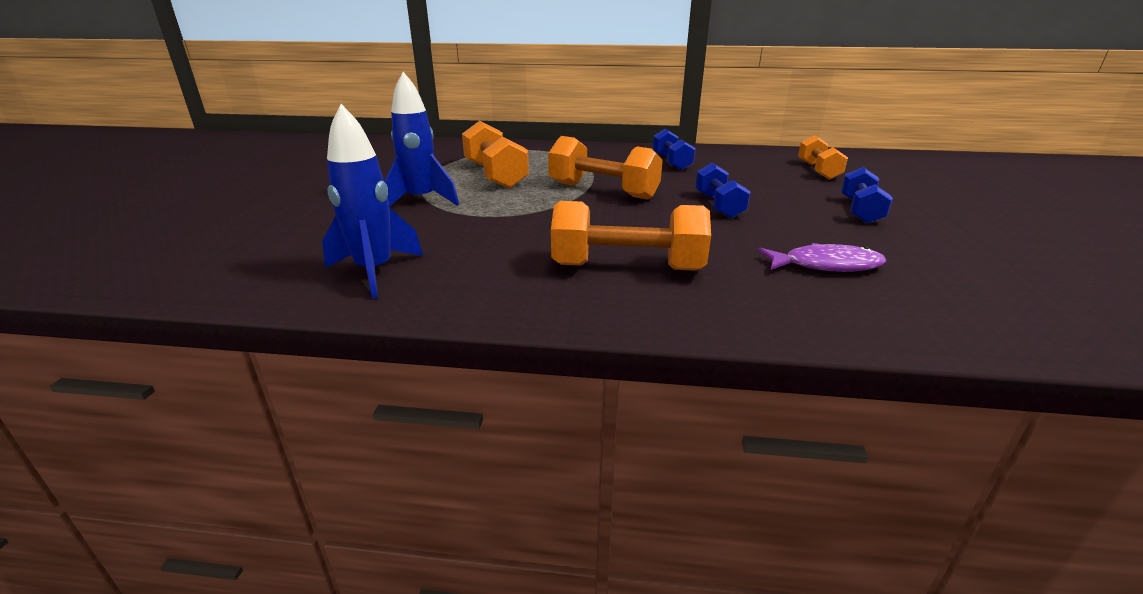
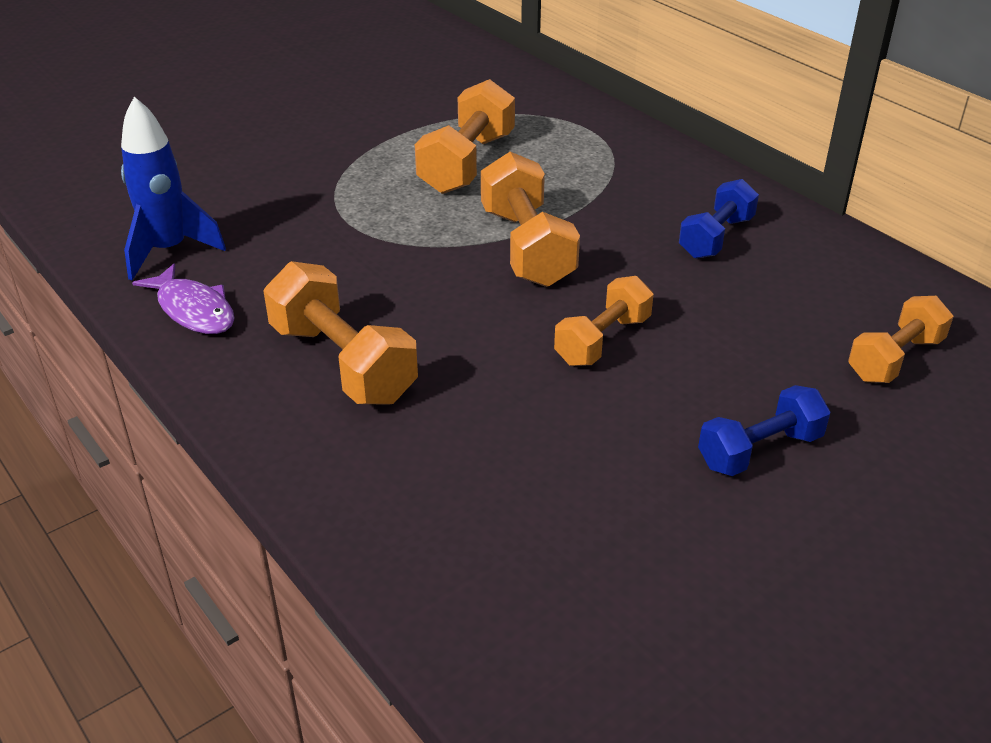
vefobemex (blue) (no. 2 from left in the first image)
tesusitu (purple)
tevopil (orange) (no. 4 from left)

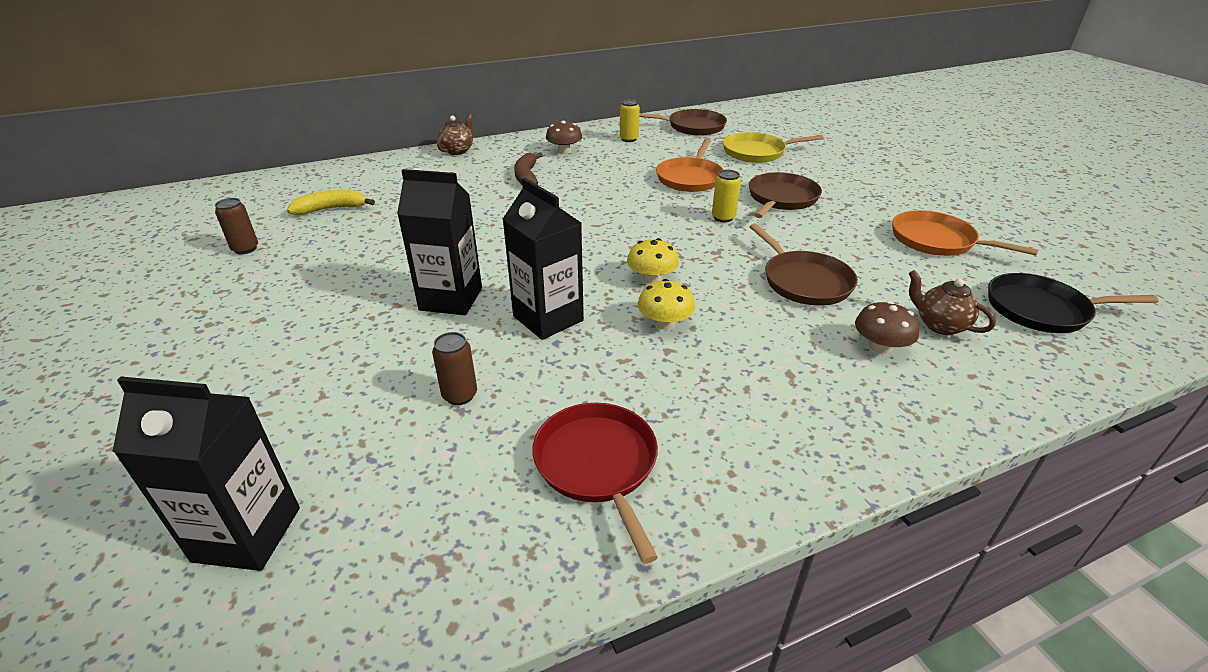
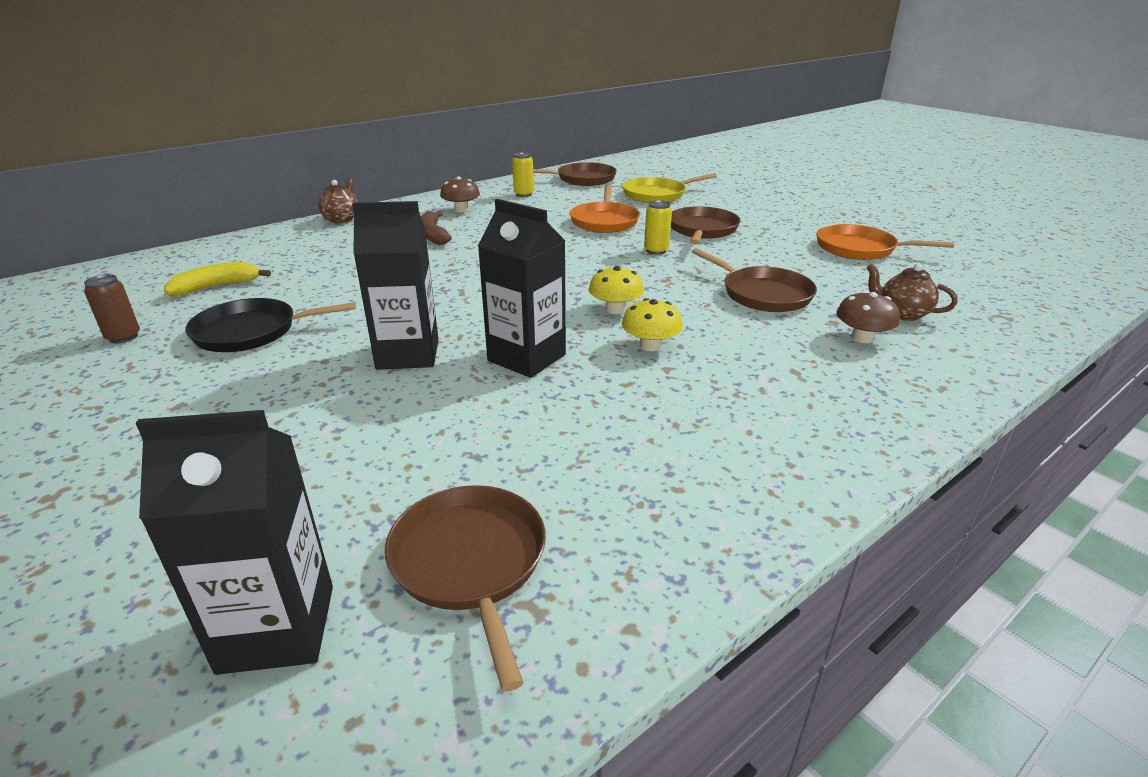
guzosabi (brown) (no. 2 from left in the first image)
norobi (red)
norobi (brown) (no. 1 from left)
norobi (black)

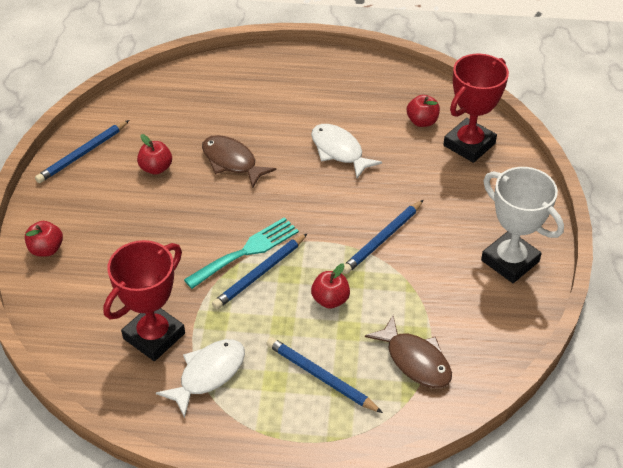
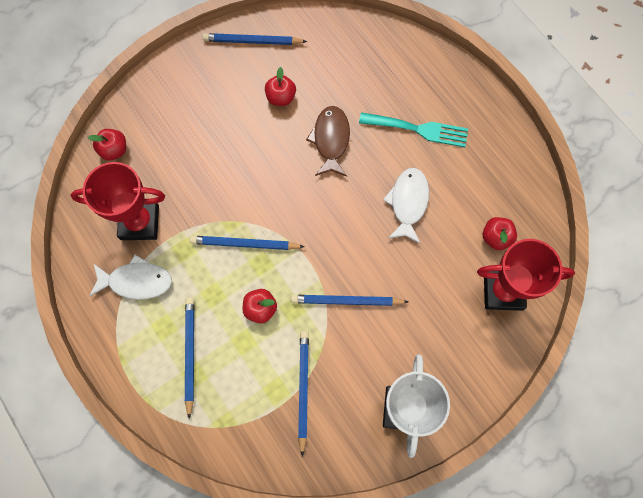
tesusitu (brown) (no. 2 from left in the first image)
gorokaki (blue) (no. 4 from left)
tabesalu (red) (no. 1 from left)
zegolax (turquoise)

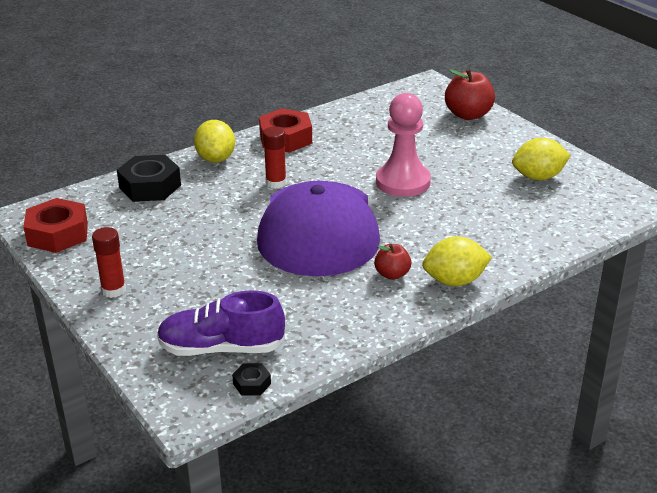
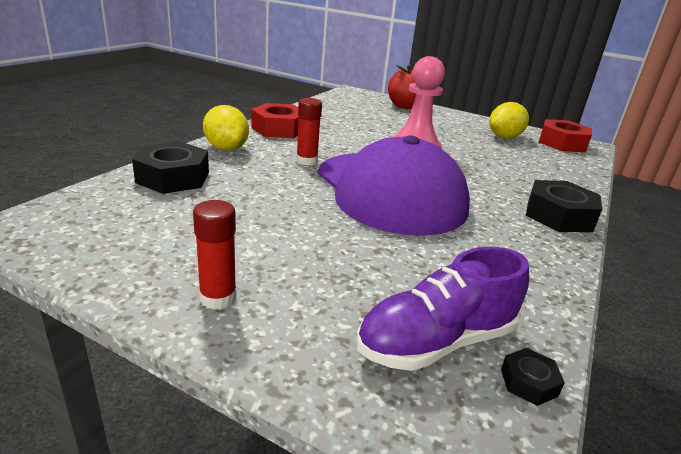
tabesalu (red) (no. 1 from left in the first image)
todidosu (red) (no. 2 from left)
todidosu (black) (no. 3 from left)

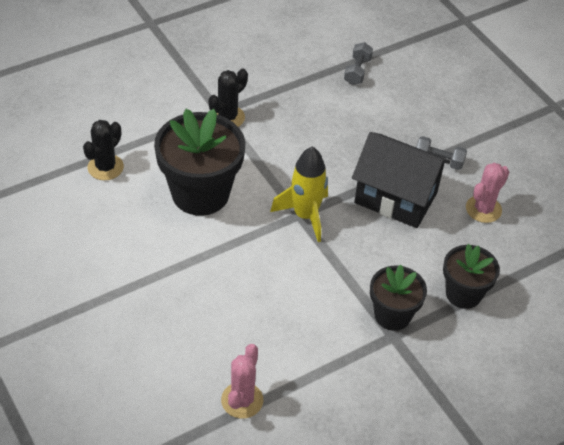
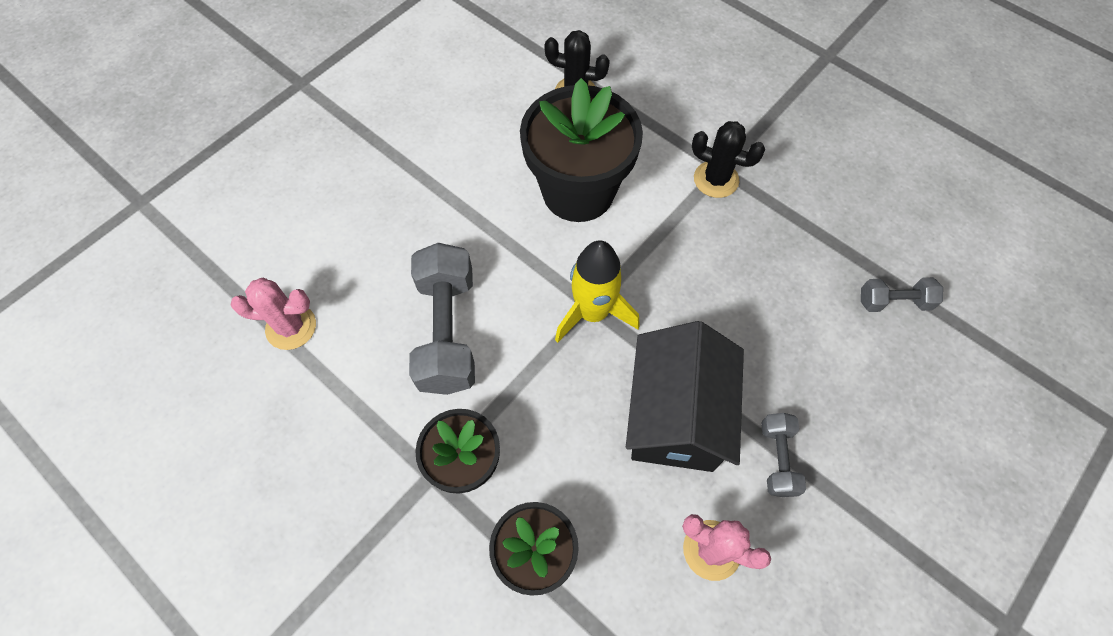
tevopil (grey) (no. 1 from left)

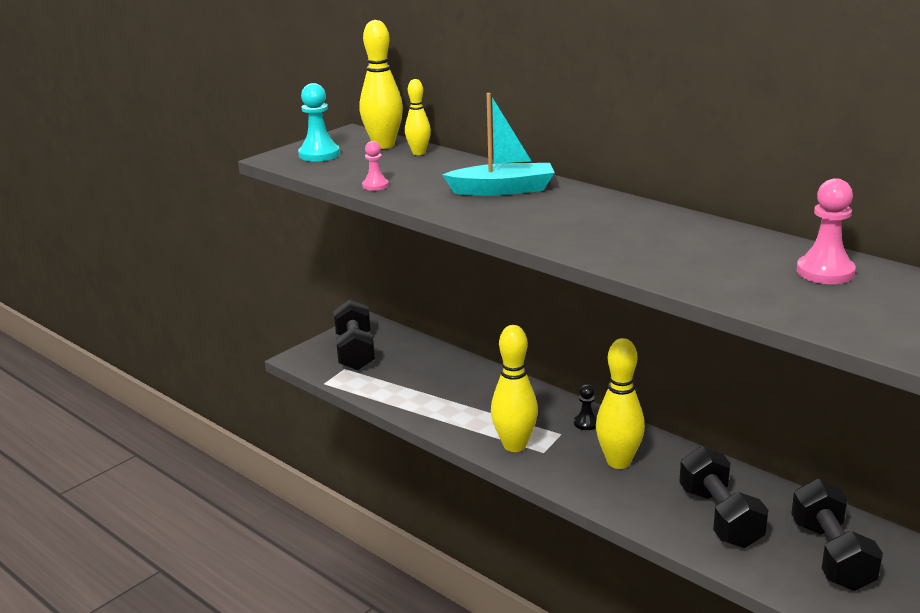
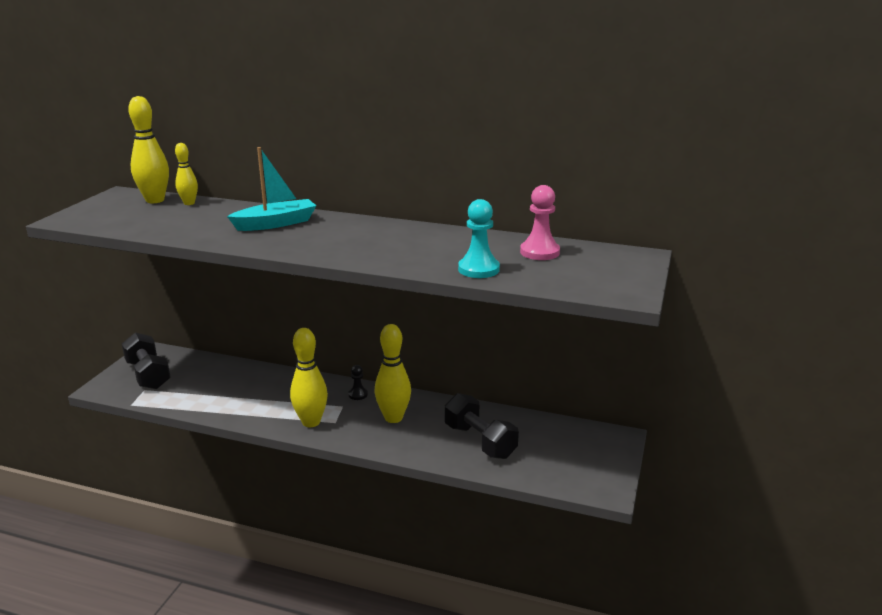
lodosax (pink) (no. 1 from left in the first image)
tevopil (black) (no. 3 from left in the first image)
lodosax (turquoise)

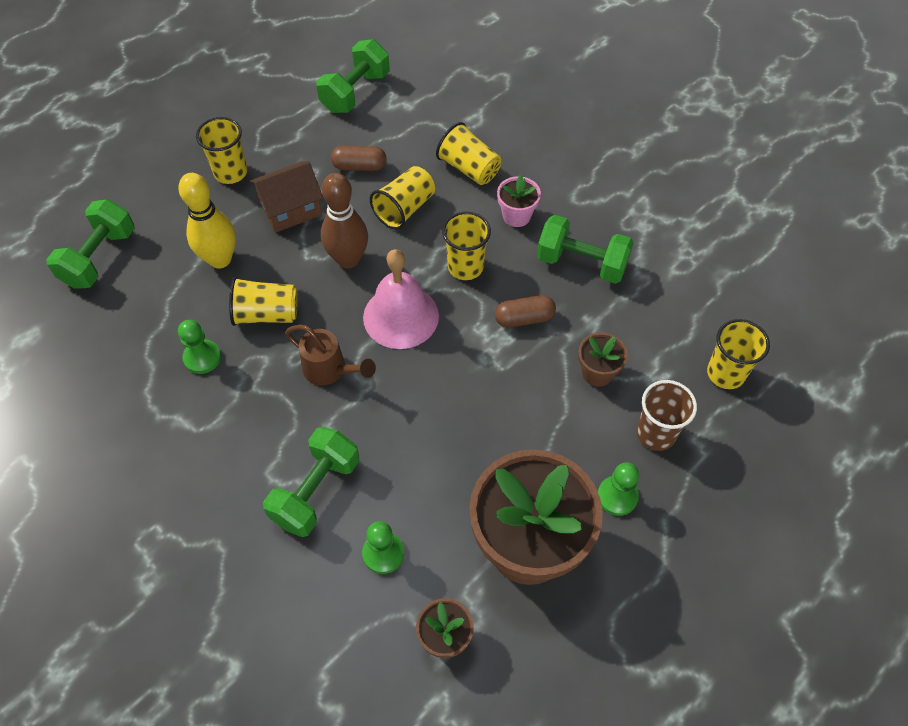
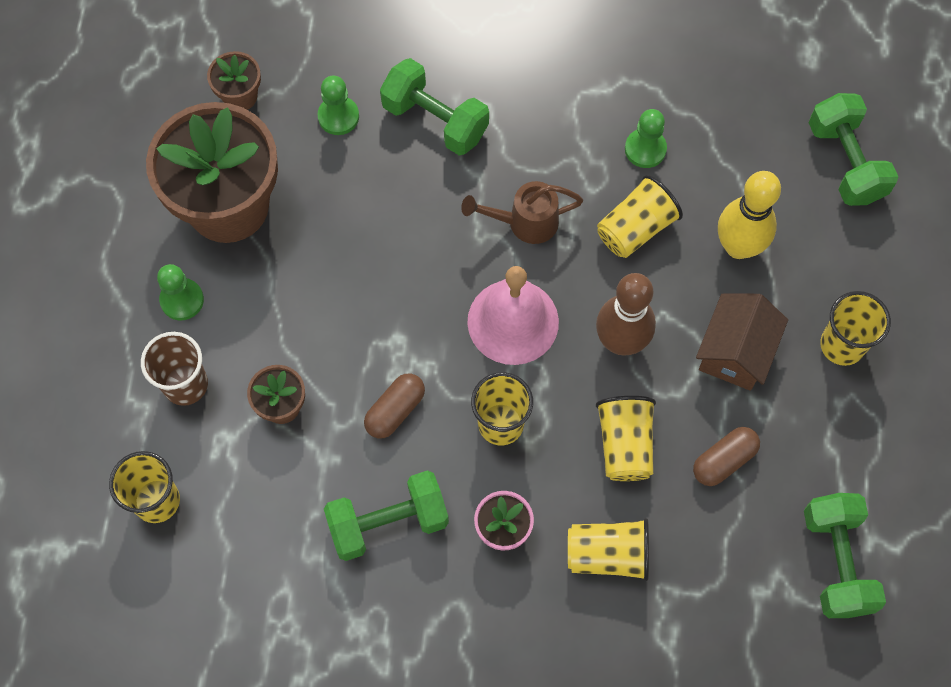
tevopil (green) (no. 2 from left)

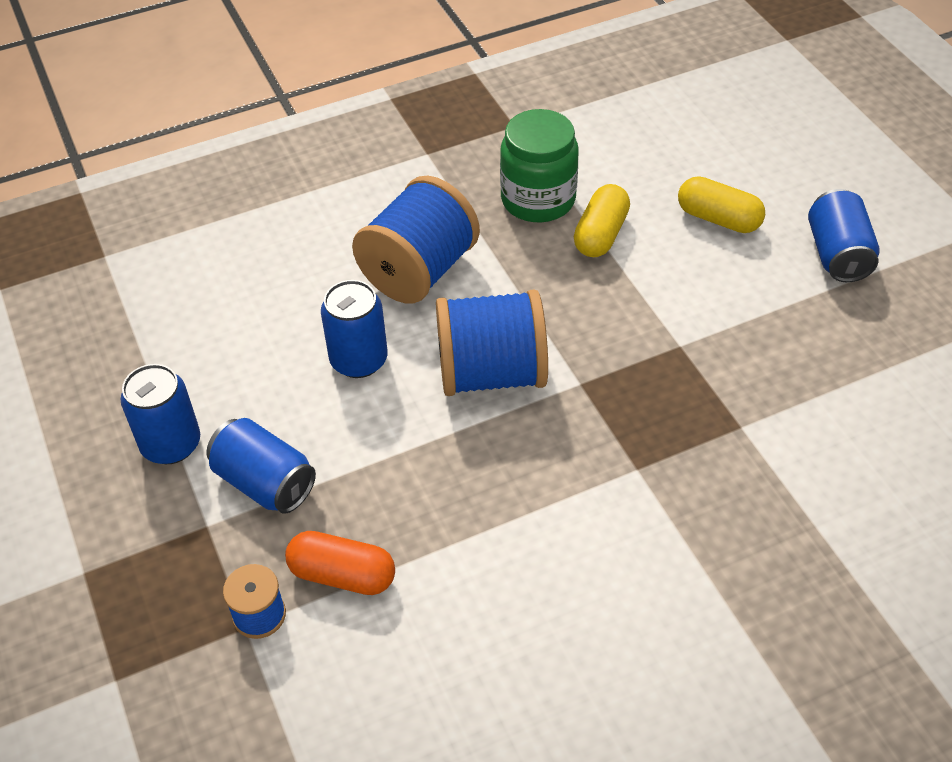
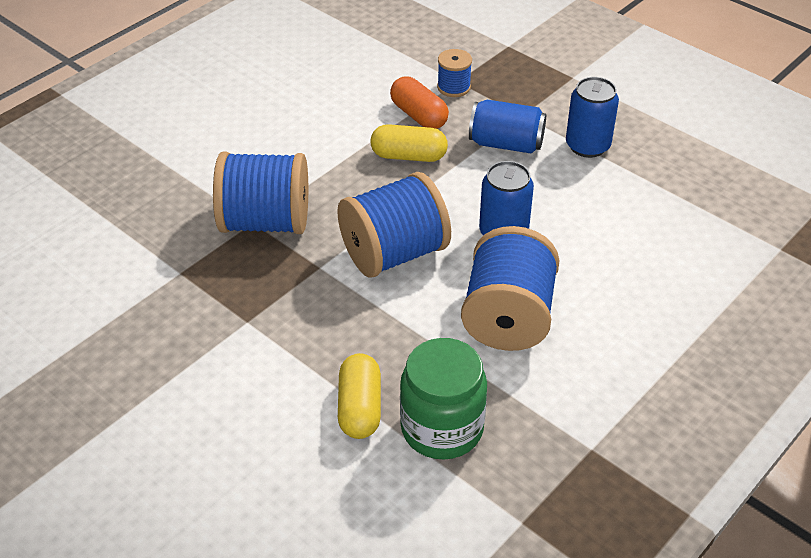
guzosabi (blue) (no. 4 from left in the first image)
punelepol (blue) (no. 1 from left)
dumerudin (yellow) (no. 2 from left)
dumerudin (orange)

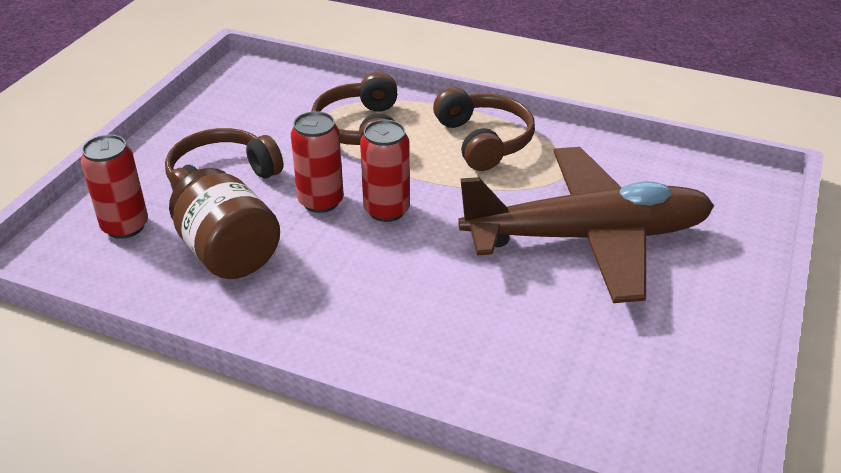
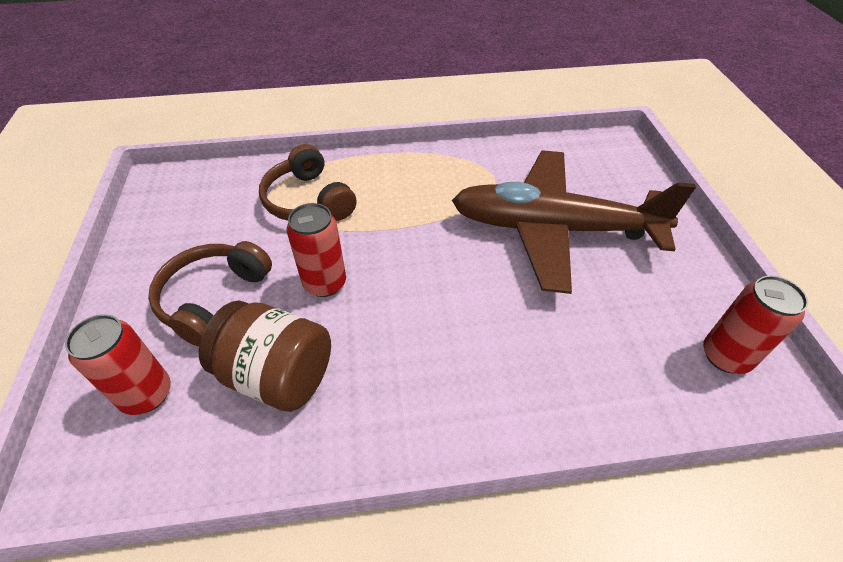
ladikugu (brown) (no. 3 from left in the first image)
guzosabi (red) (no. 3 from left)
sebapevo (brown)

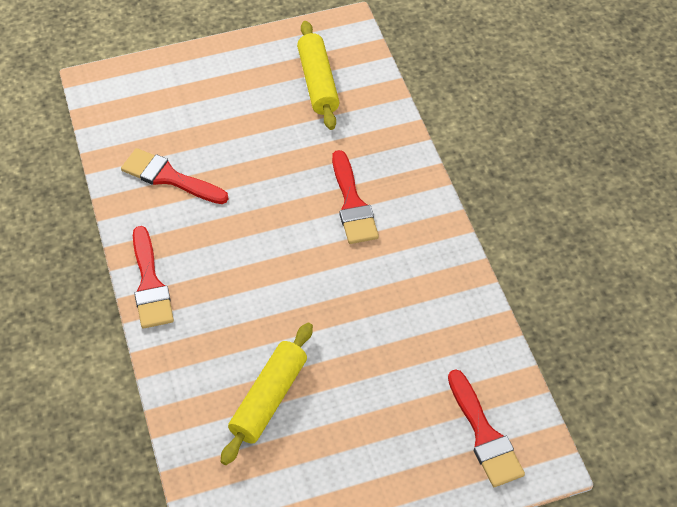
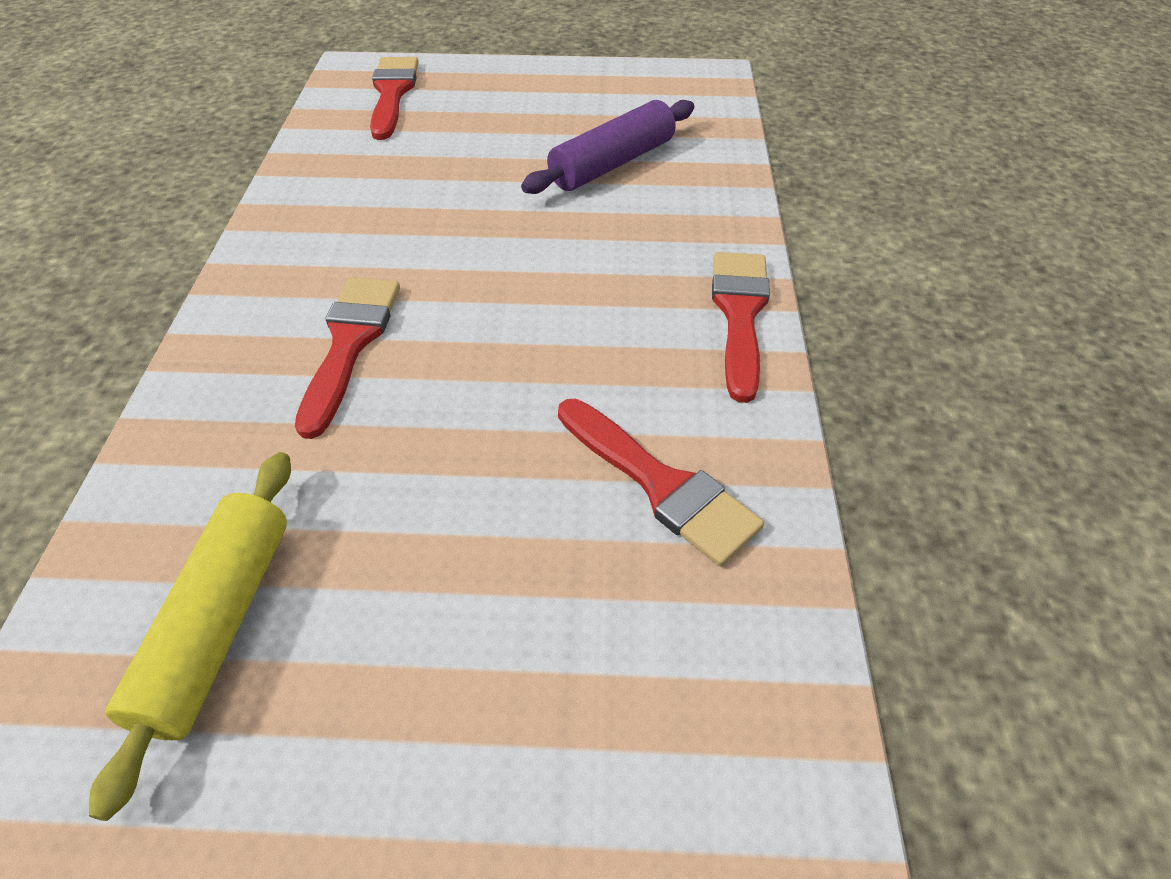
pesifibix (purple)

